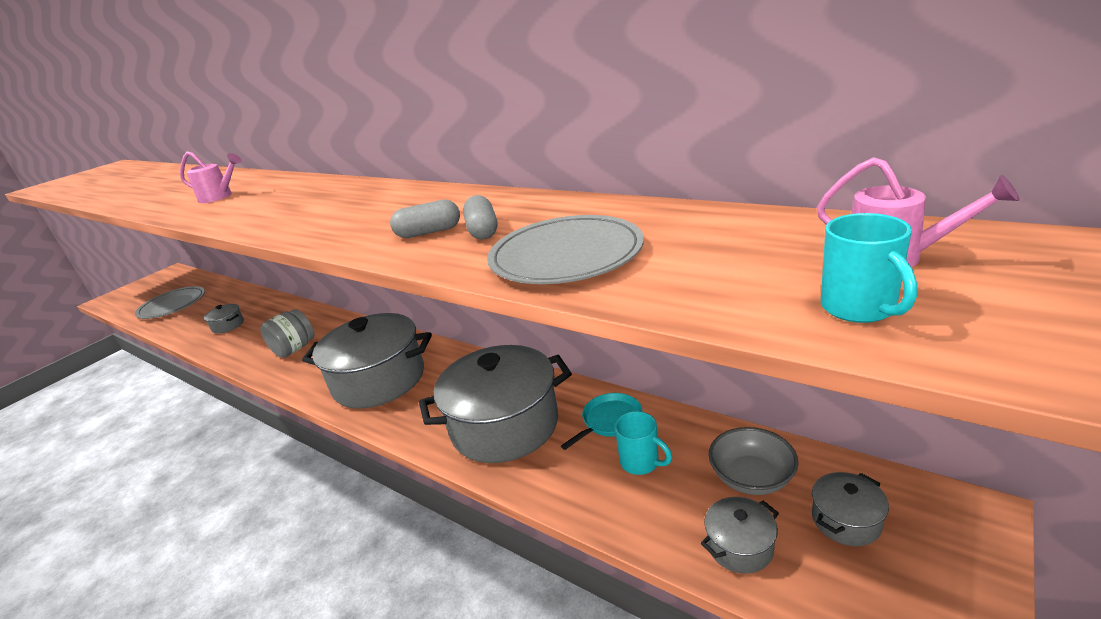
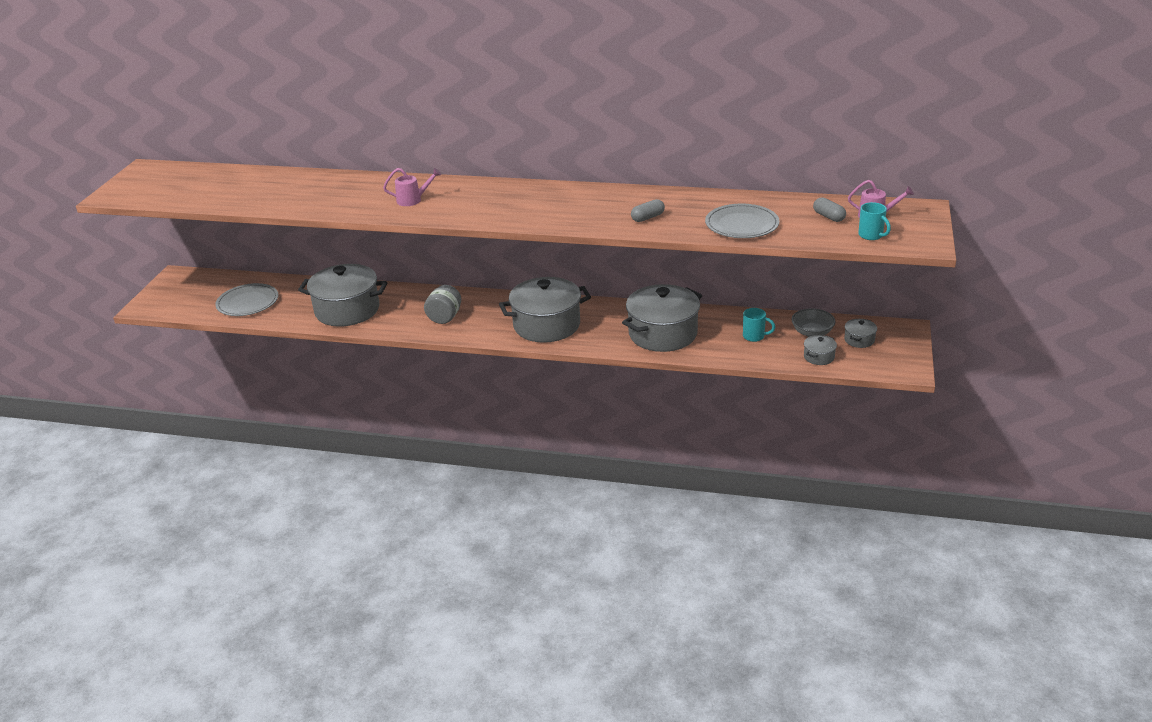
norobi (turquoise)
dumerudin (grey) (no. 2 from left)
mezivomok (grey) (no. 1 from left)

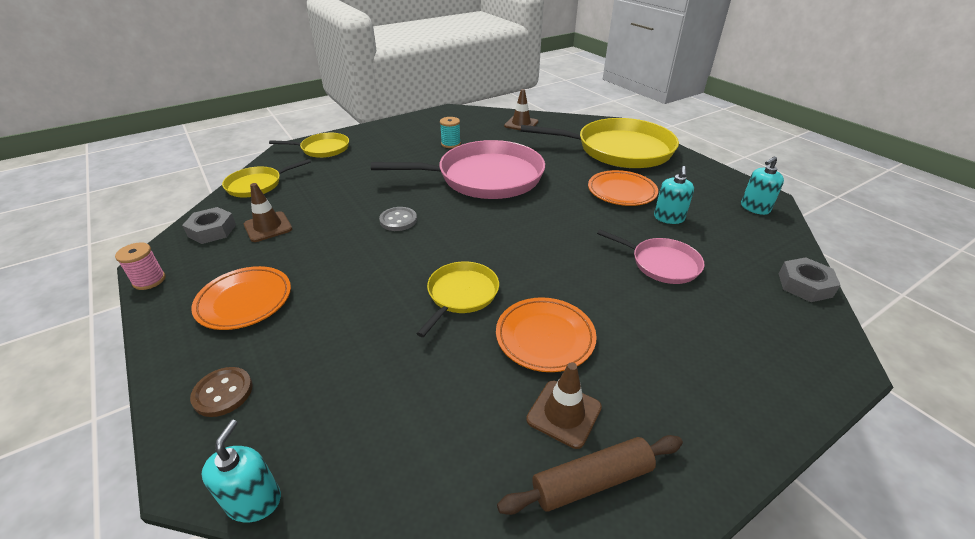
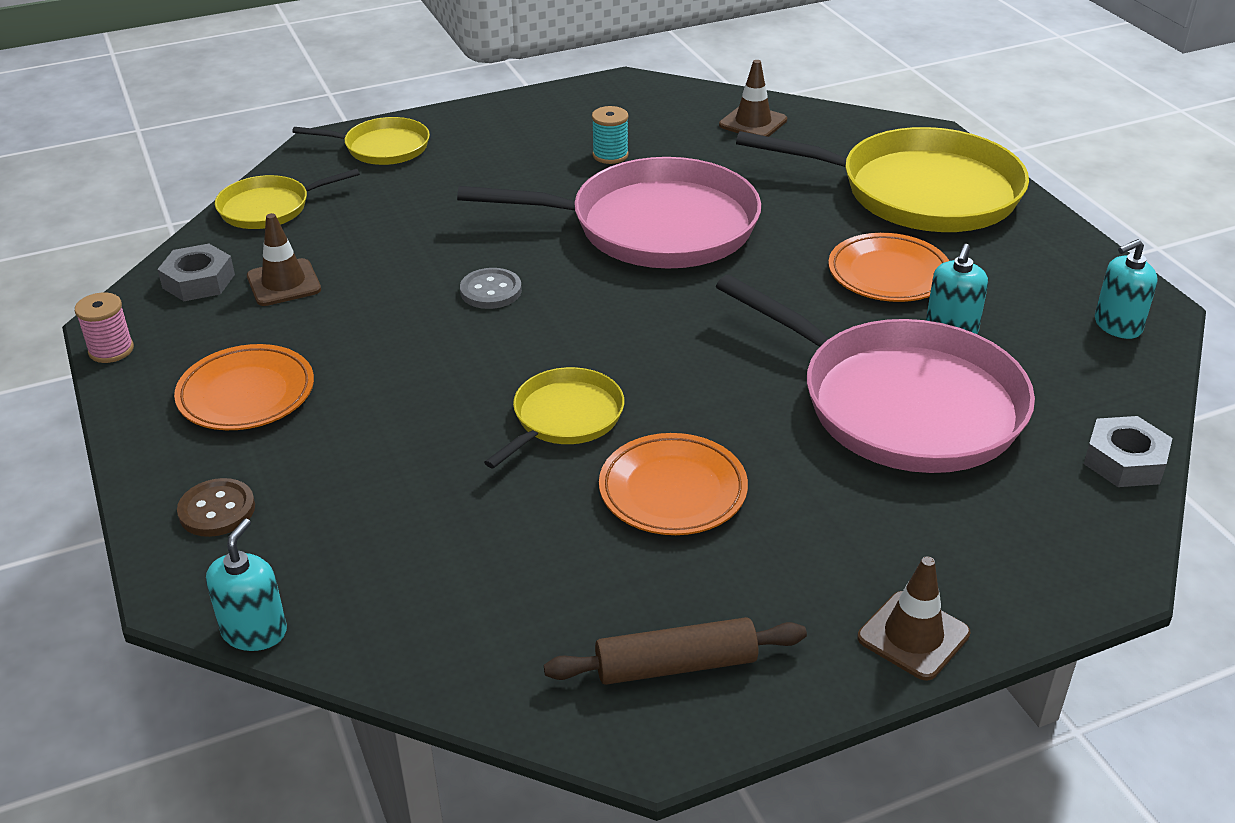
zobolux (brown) (no. 3 from left)
norobi (pink) (no. 2 from left)

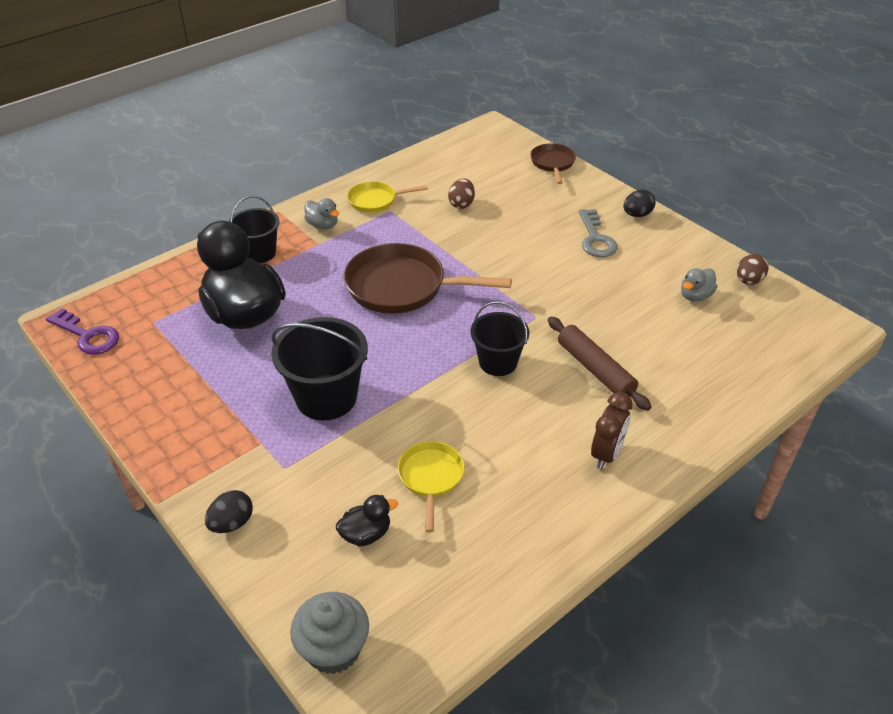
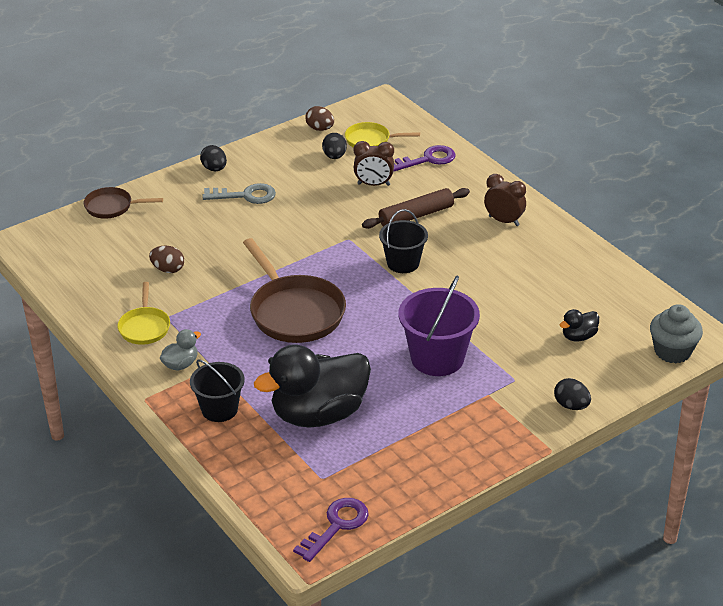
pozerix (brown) (no. 1 from left)
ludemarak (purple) (no. 2 from left)
norobi (yellow) (no. 2 from left)
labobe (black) (no. 2 from left)
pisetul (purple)
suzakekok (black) (no. 2 from left)
norobi (brown) (no. 2 from left)

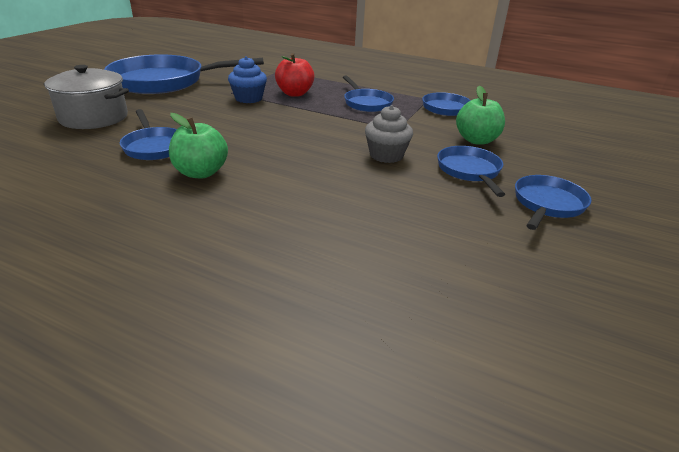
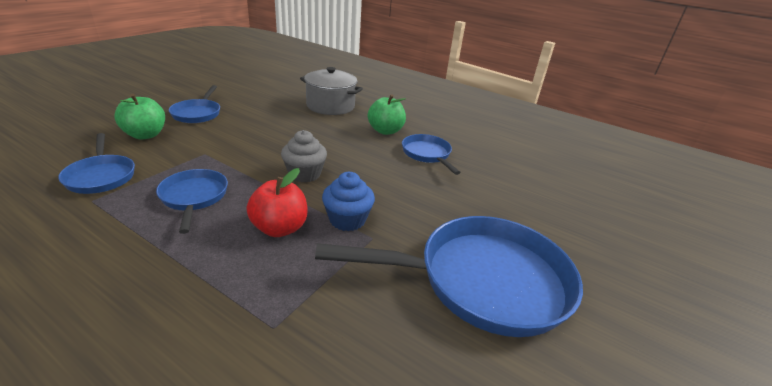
norobi (blue) (no. 6 from left in the first image)
mezivomok (grey)
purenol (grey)

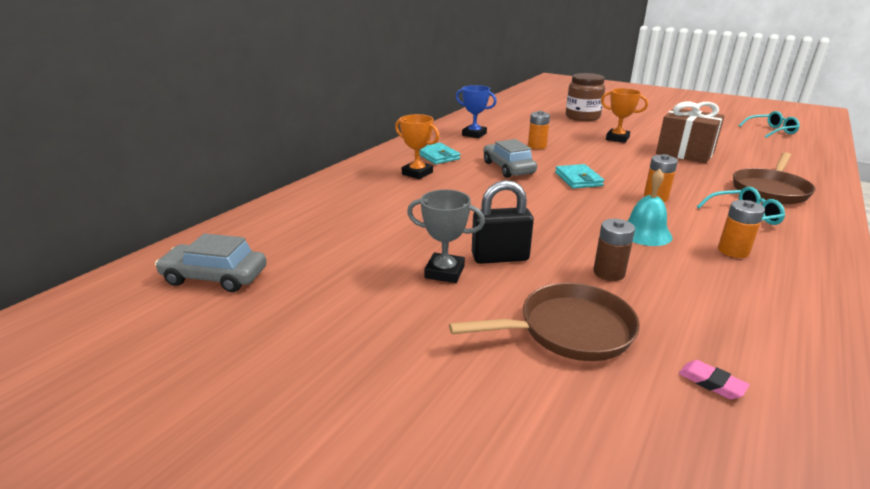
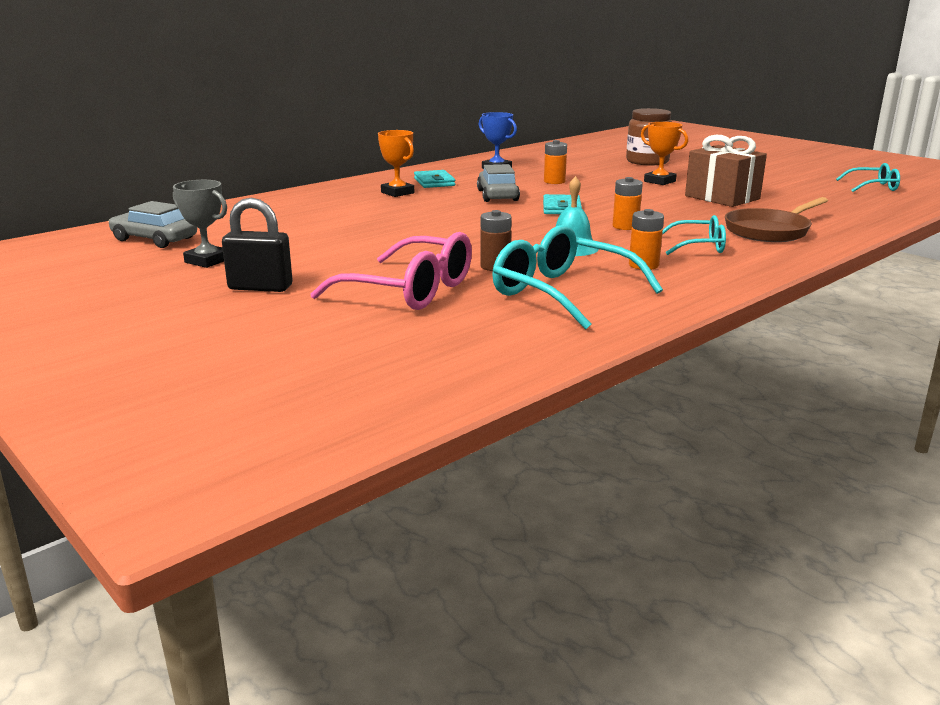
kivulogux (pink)
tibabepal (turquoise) (no. 1 from left)
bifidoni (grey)
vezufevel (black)
tibabepal (pink)

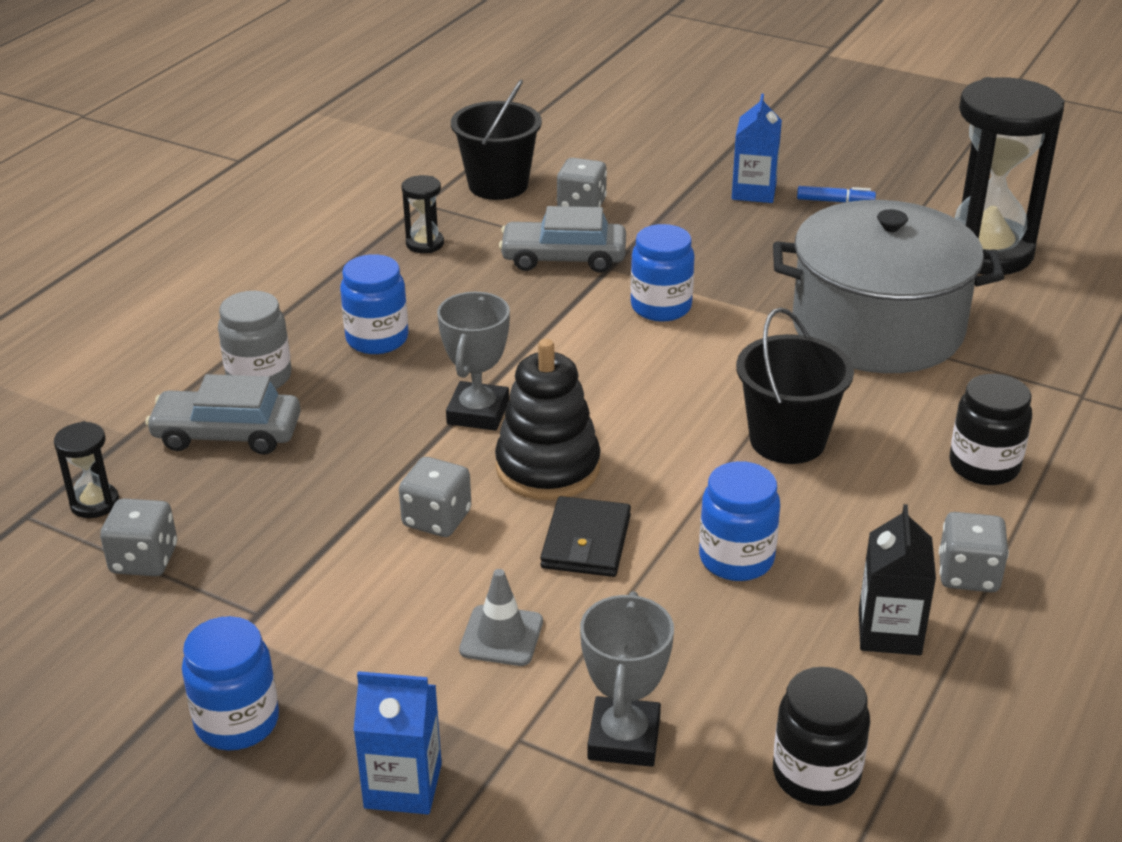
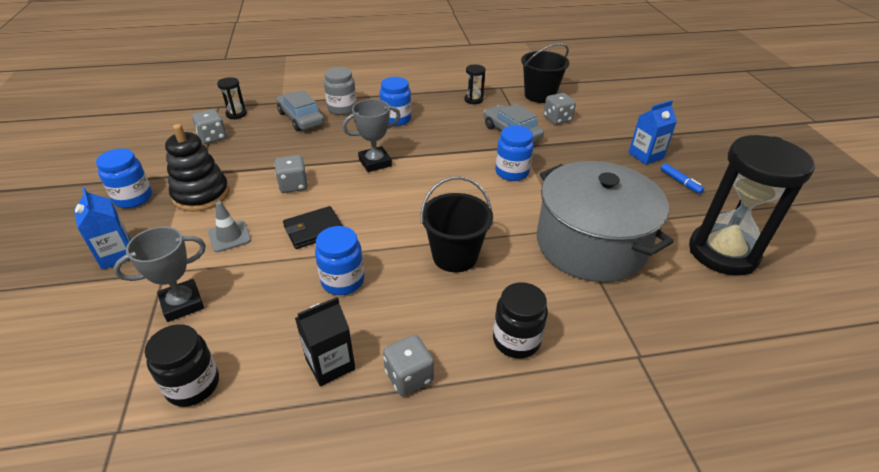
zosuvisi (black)

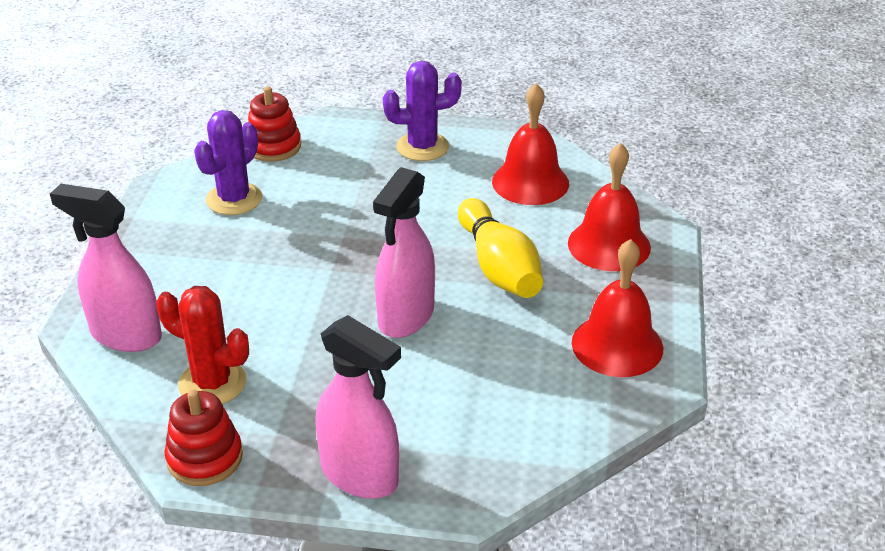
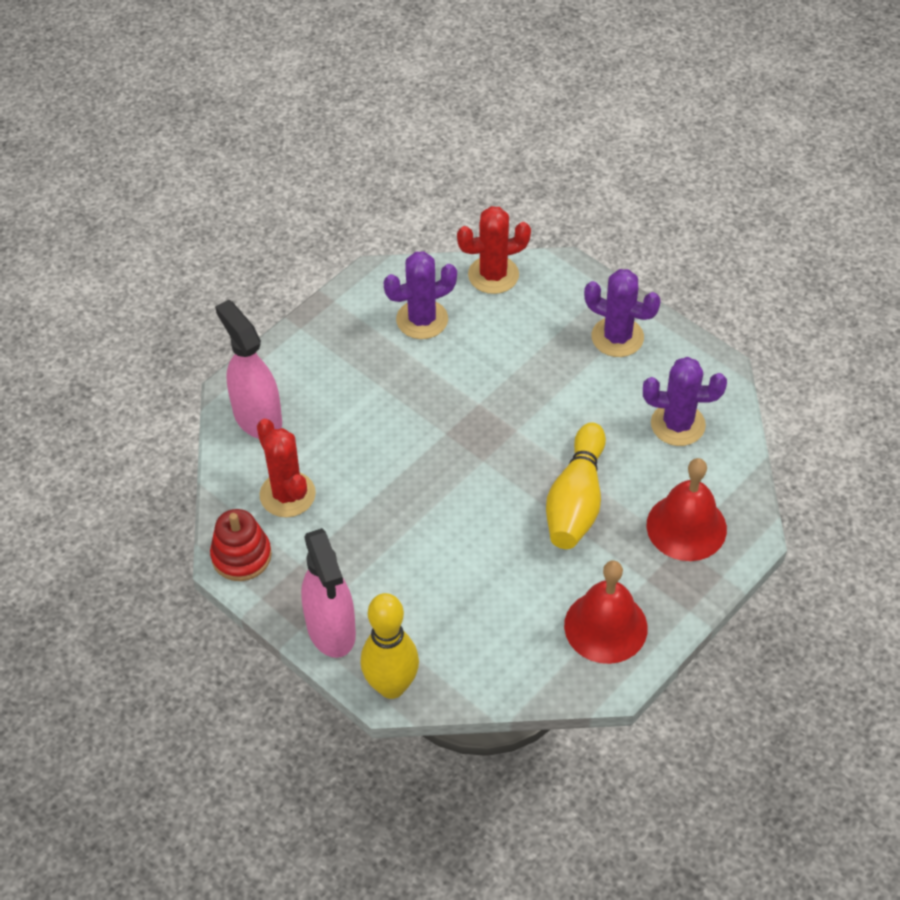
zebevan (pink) (no. 3 from left in the first image)
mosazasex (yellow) (no. 1 from left)
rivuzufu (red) (no. 2 from left)
rivuzufu (purple) (no. 3 from left)

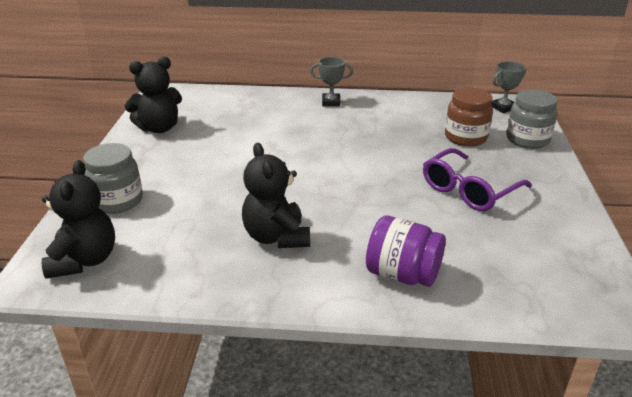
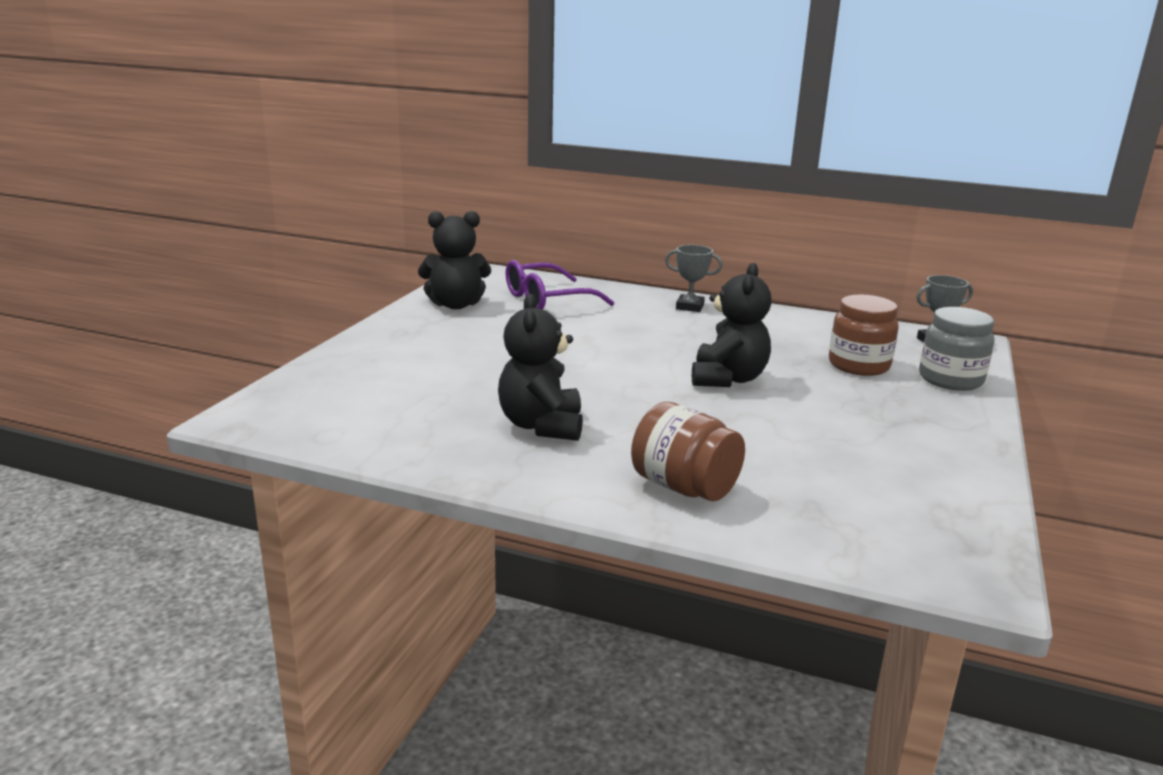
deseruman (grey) (no. 1 from left in the first image)
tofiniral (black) (no. 3 from left)
tibabepal (purple)
deseruman (brown) (no. 1 from left)

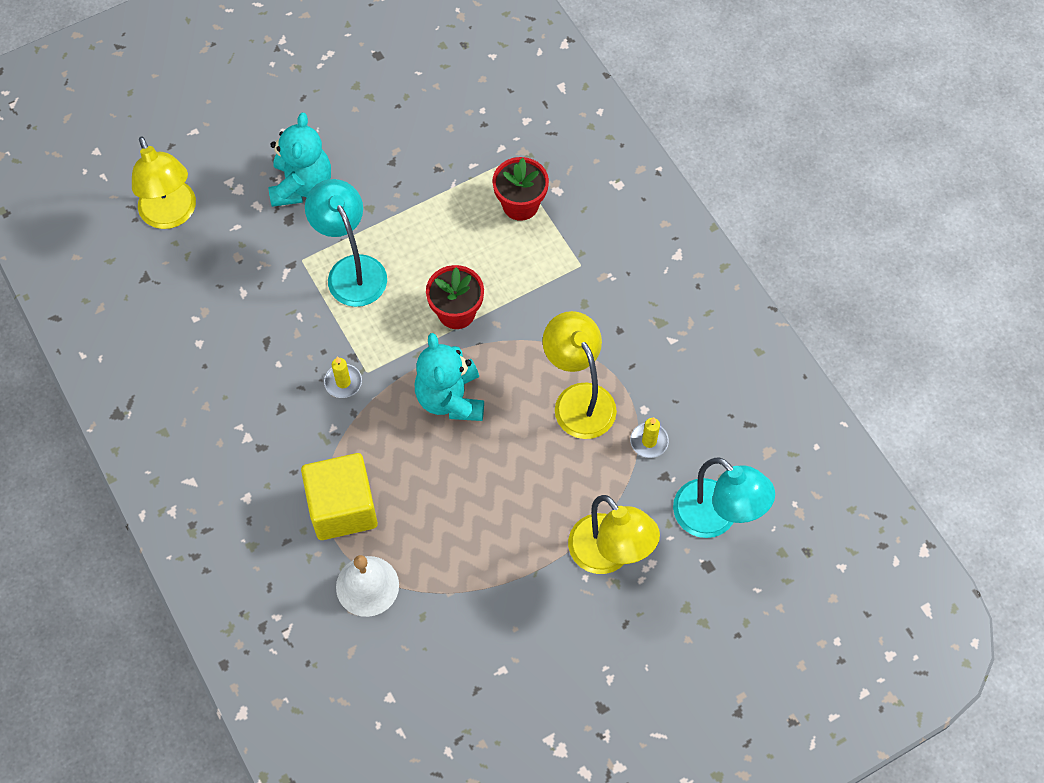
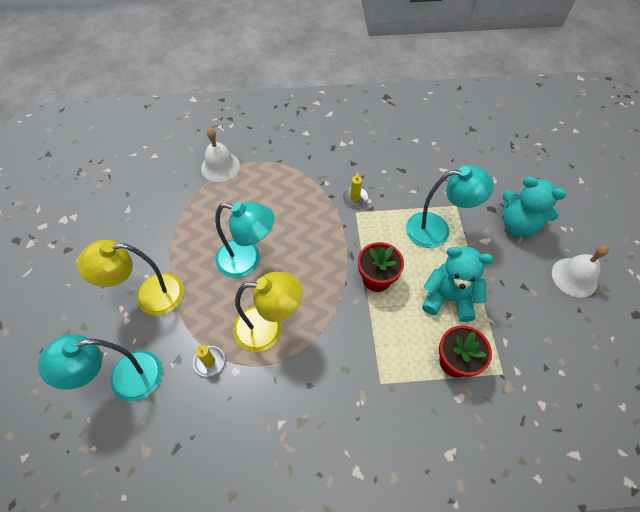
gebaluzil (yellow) (no. 1 from left in the first image)
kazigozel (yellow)
gebaluzil (turquoise) (no. 2 from left)
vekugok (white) (no. 2 from left)
tofiniral (turquoise) (no. 1 from left)

